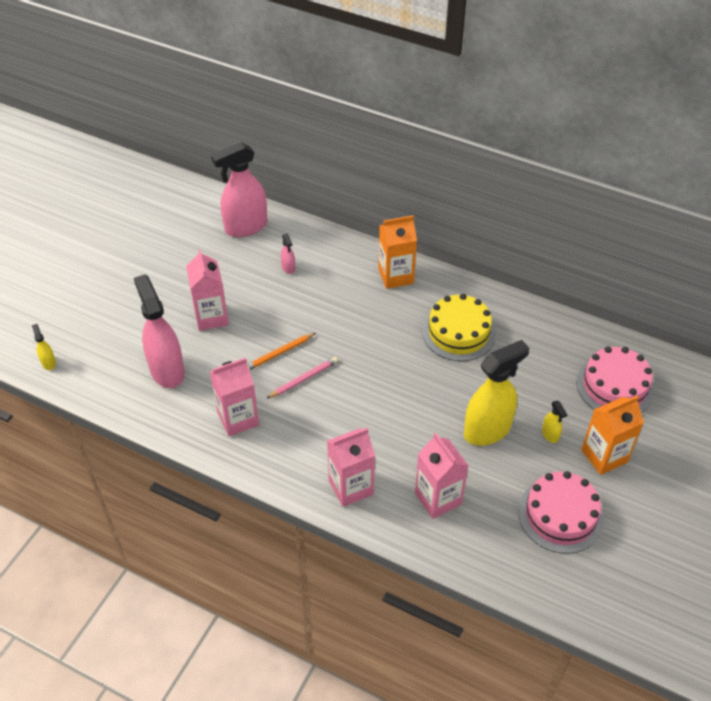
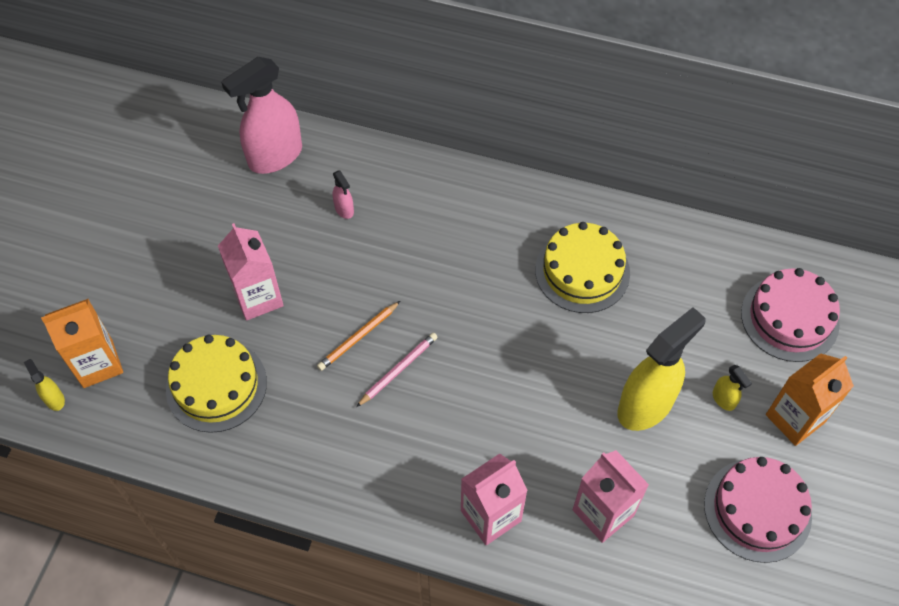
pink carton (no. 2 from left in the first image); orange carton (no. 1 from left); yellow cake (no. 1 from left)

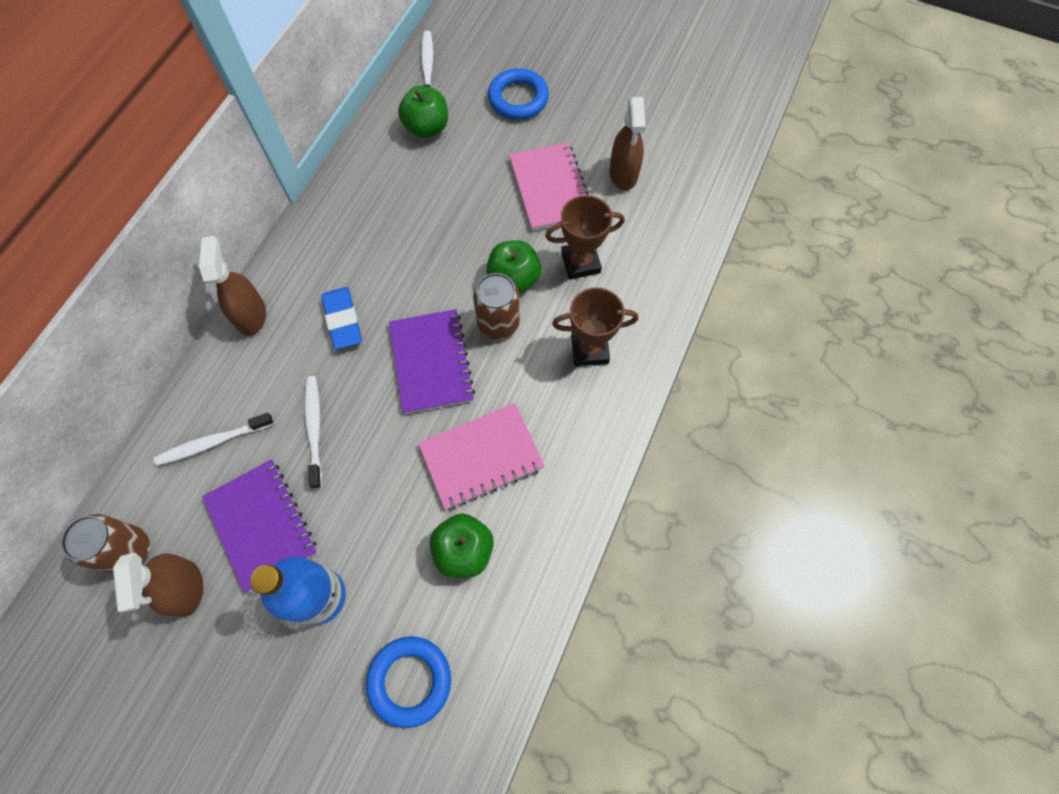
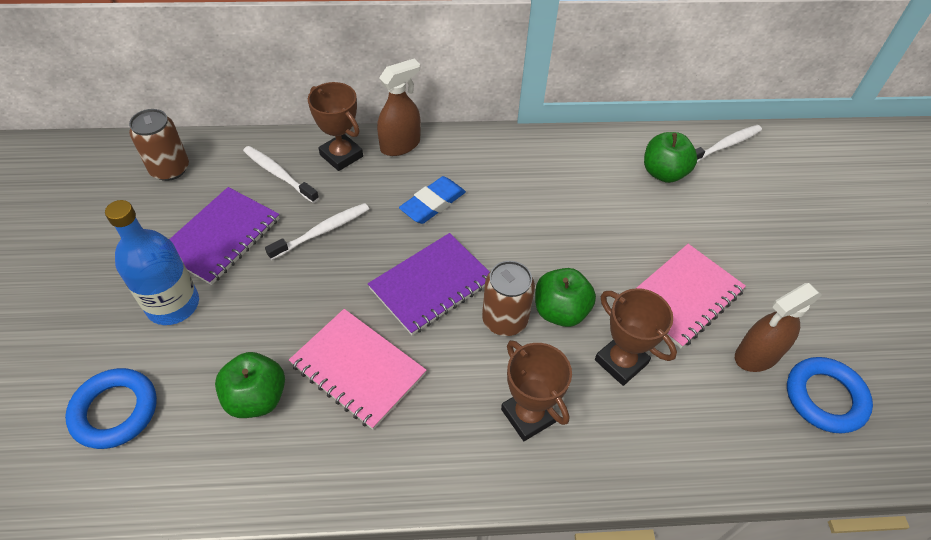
brown spray bottle (no. 1 from left in the first image); brown trophy (no. 1 from left); blue ring (no. 2 from left)

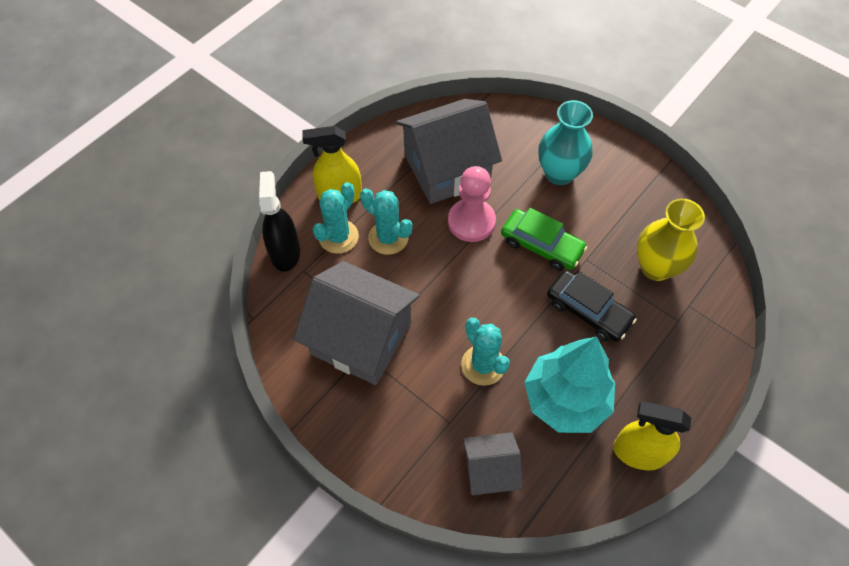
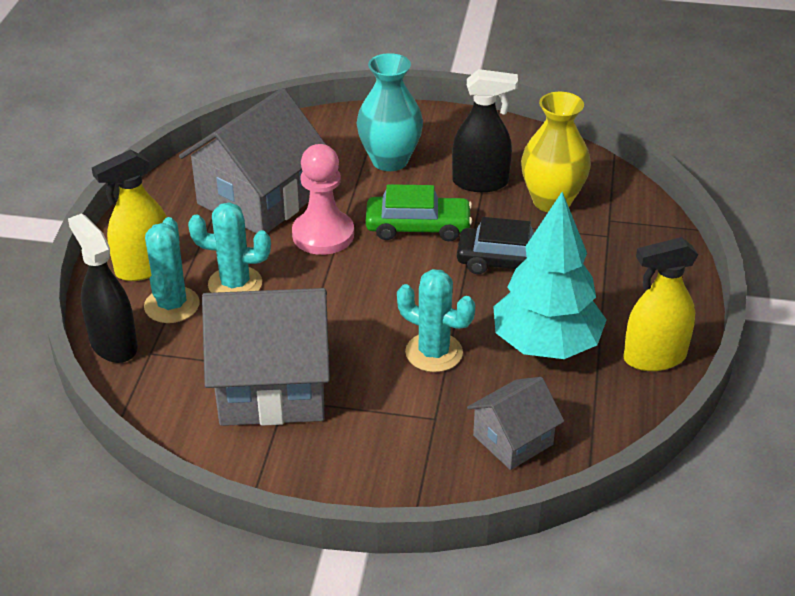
black spray bottle (no. 2 from left)

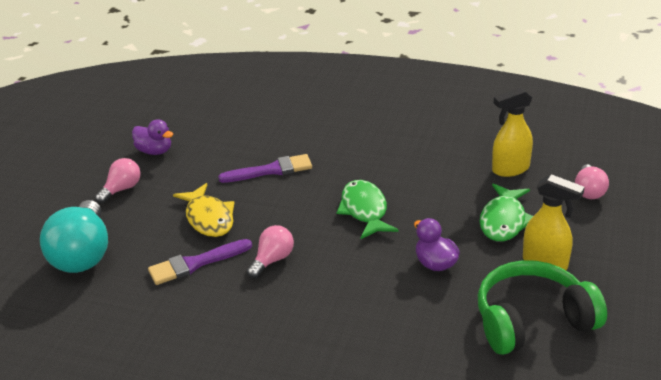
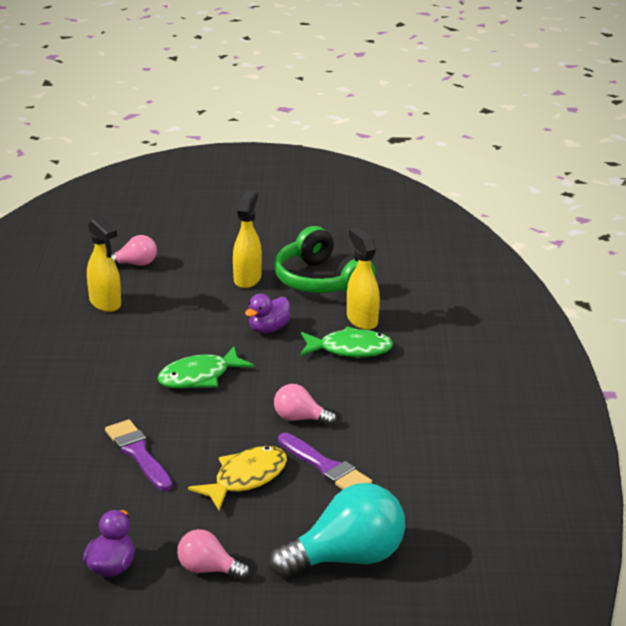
yellow spray bottle (no. 3 from left); green fish (no. 2 from left)

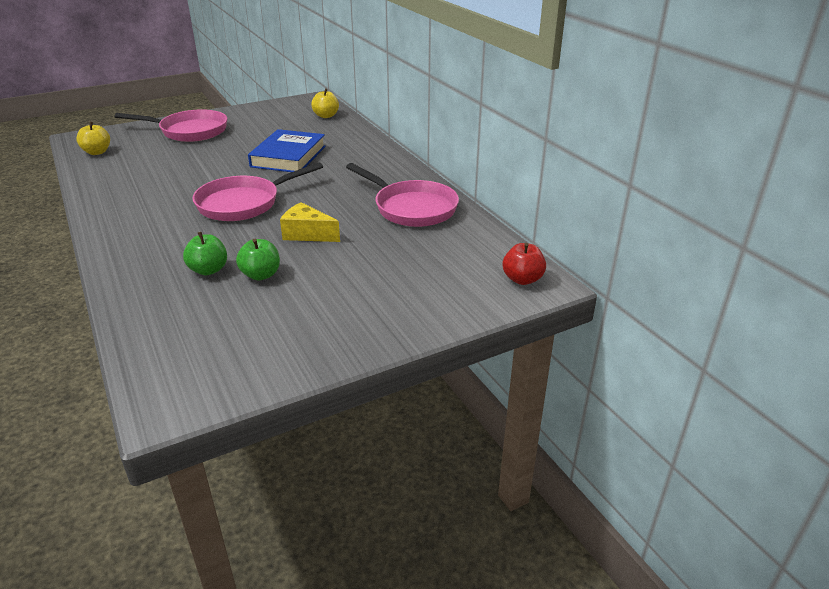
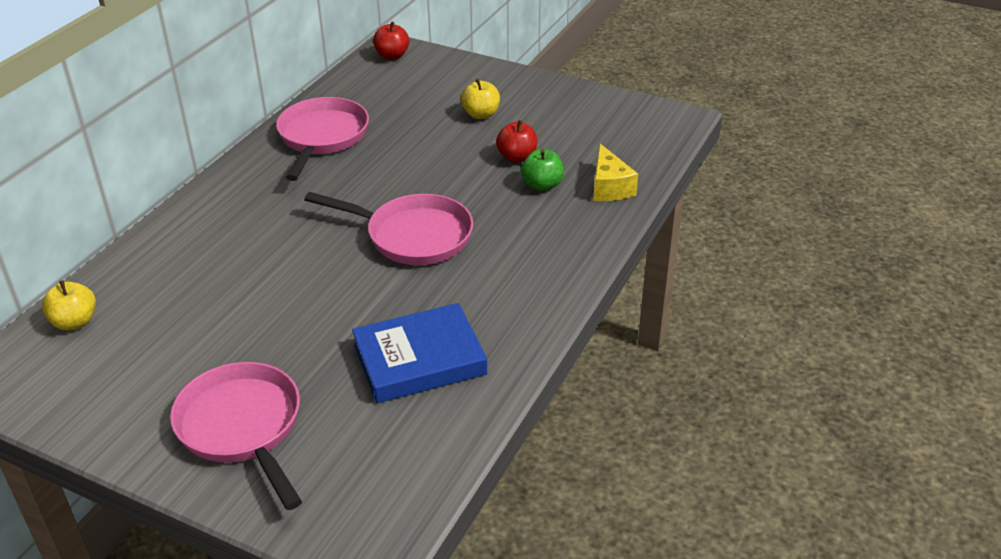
yellow apple (no. 2 from left); blue book; yellow cheese; red apple (no. 2 from left)

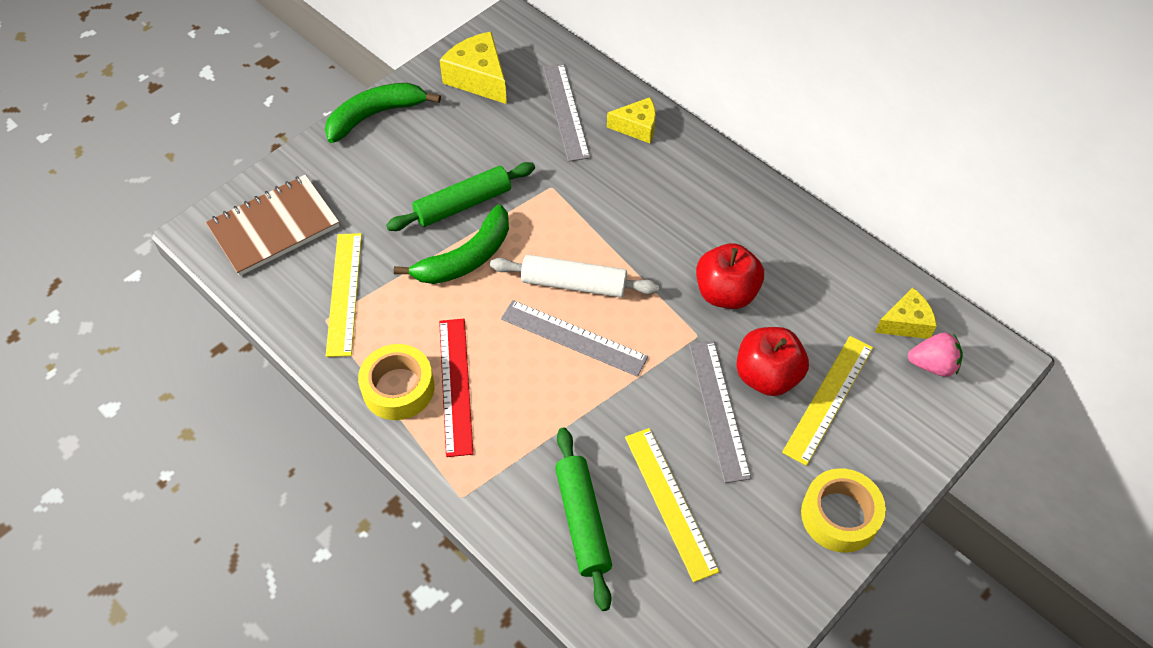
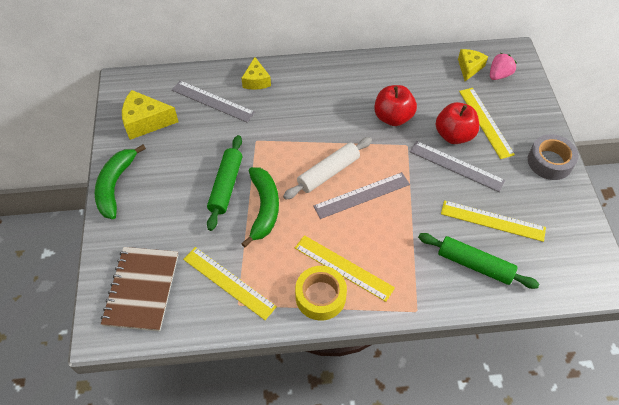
yellow ruler (no. 2 from left); grey tape; yellow cheese (no. 2 from left)

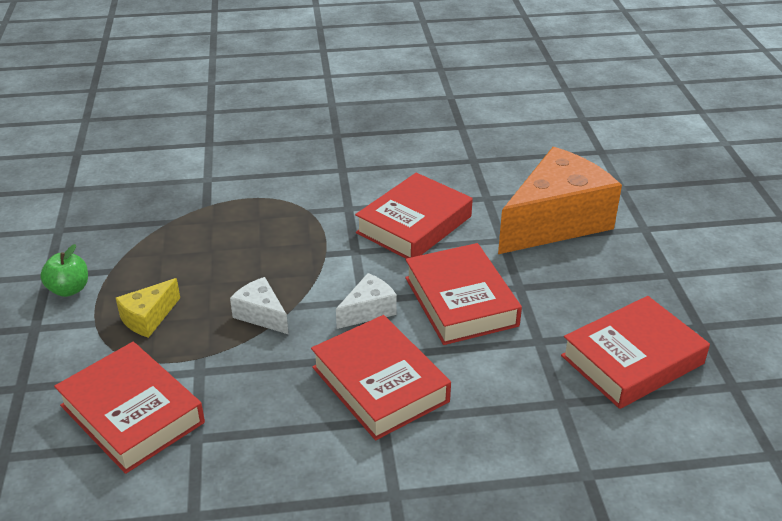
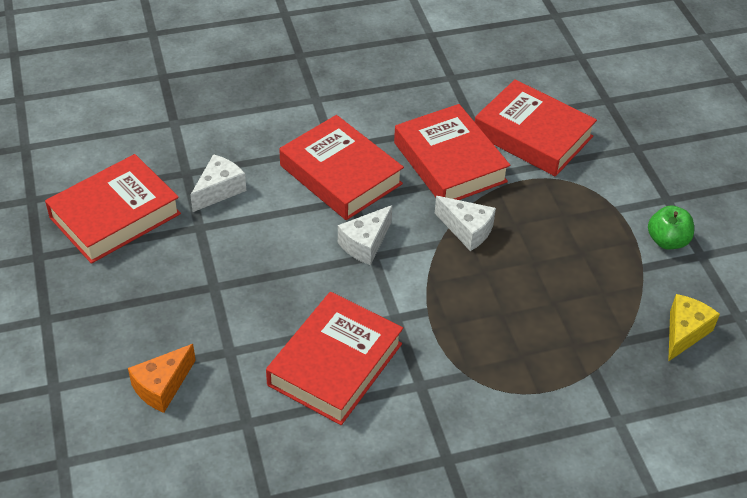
white cheese (no. 1 from left); yellow cheese; red book (no. 4 from left); orange cheese

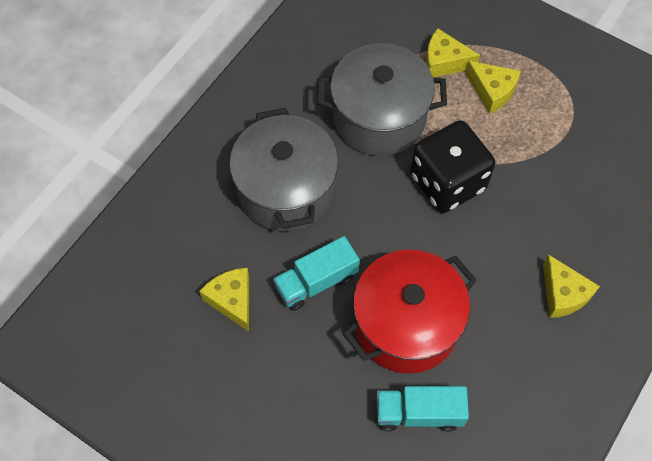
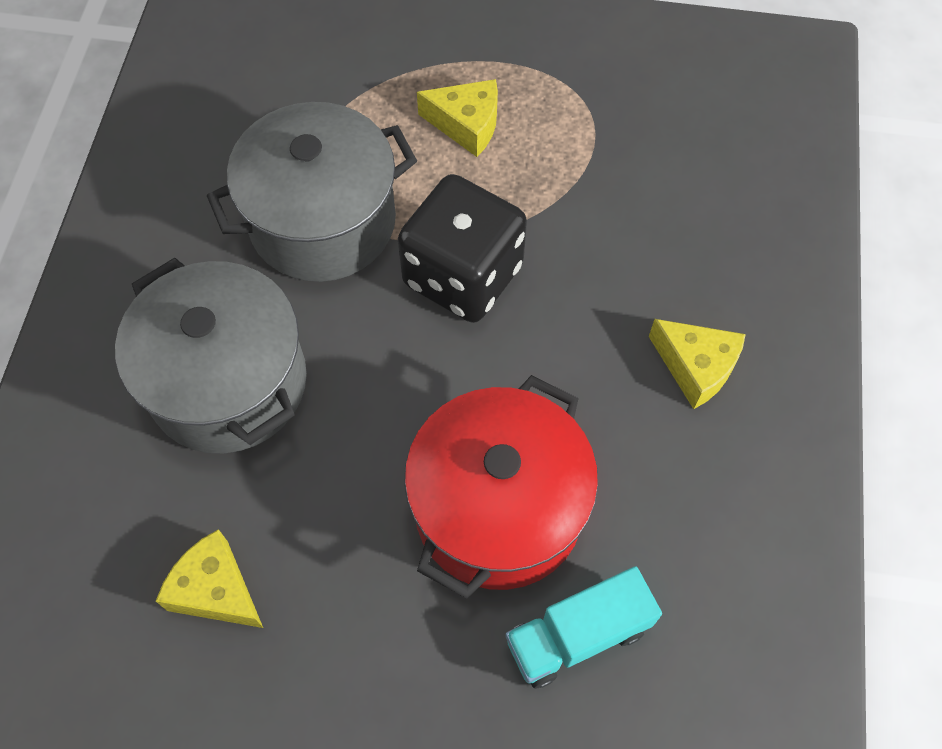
turquoise truck (no. 1 from left in the first image); yellow cheese (no. 2 from left in the first image)

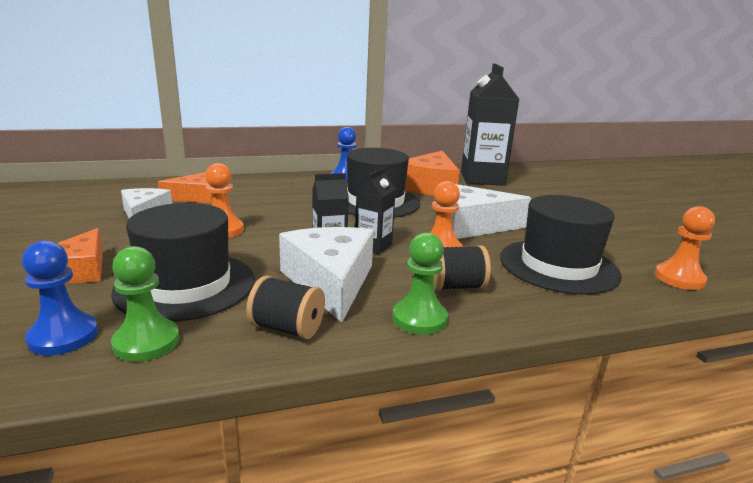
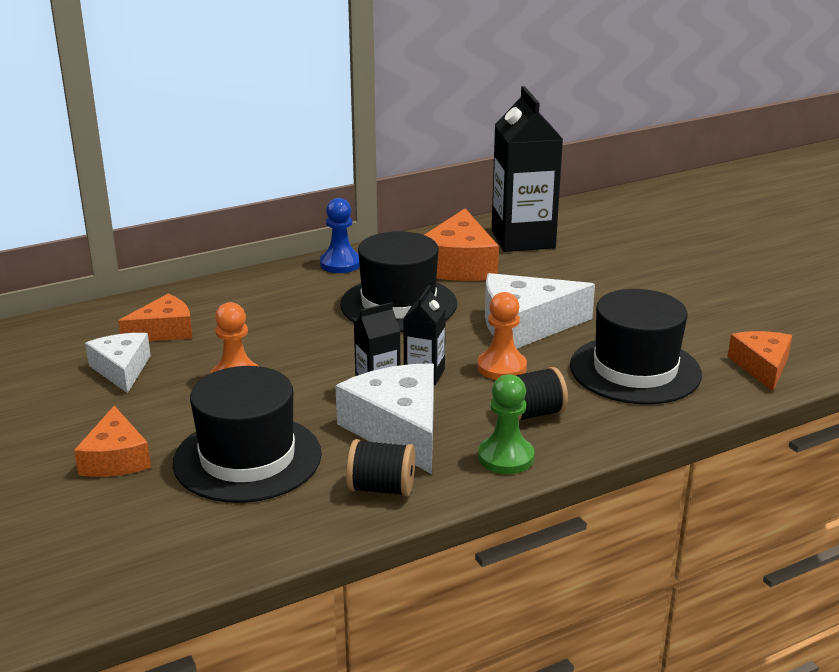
blue pawn (no. 1 from left in the first image); green pawn (no. 1 from left in the first image); orange cheese (no. 4 from left)

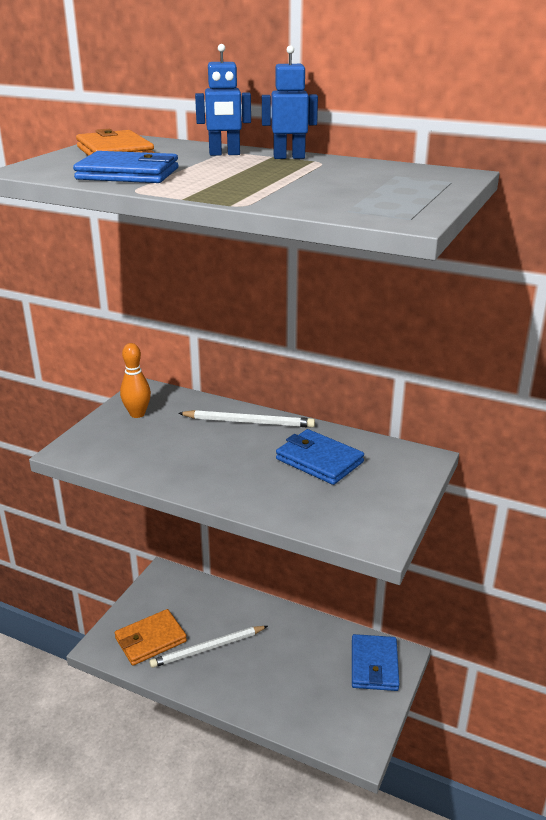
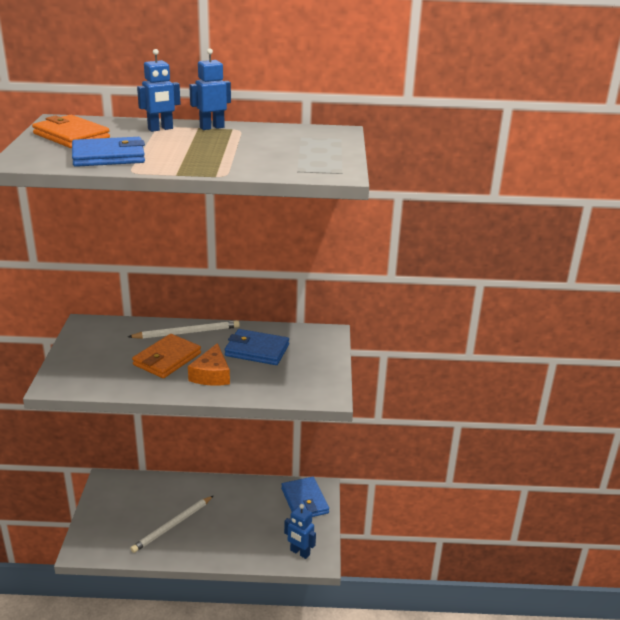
orange bowling pin; orange cheese; blue robot (no. 3 from left); orange wallet (no. 2 from left)

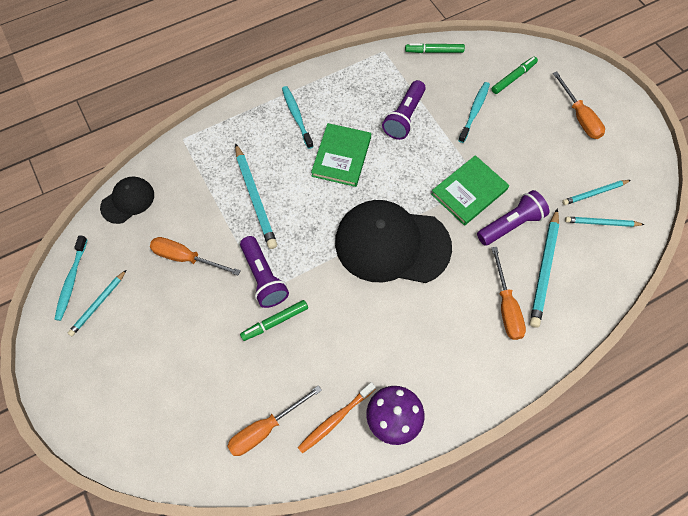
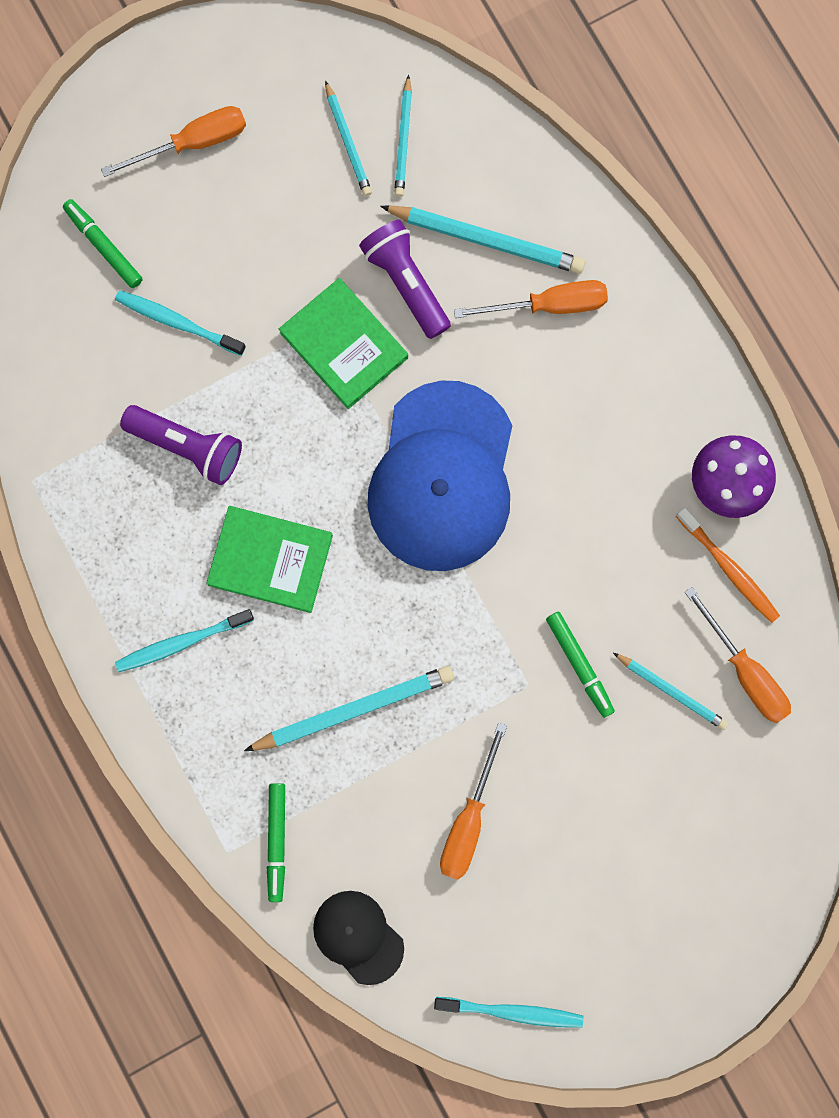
purple flashlight (no. 1 from left in the first image); turquoise pencil (no. 5 from left); green marker (no. 2 from left); blue cap

